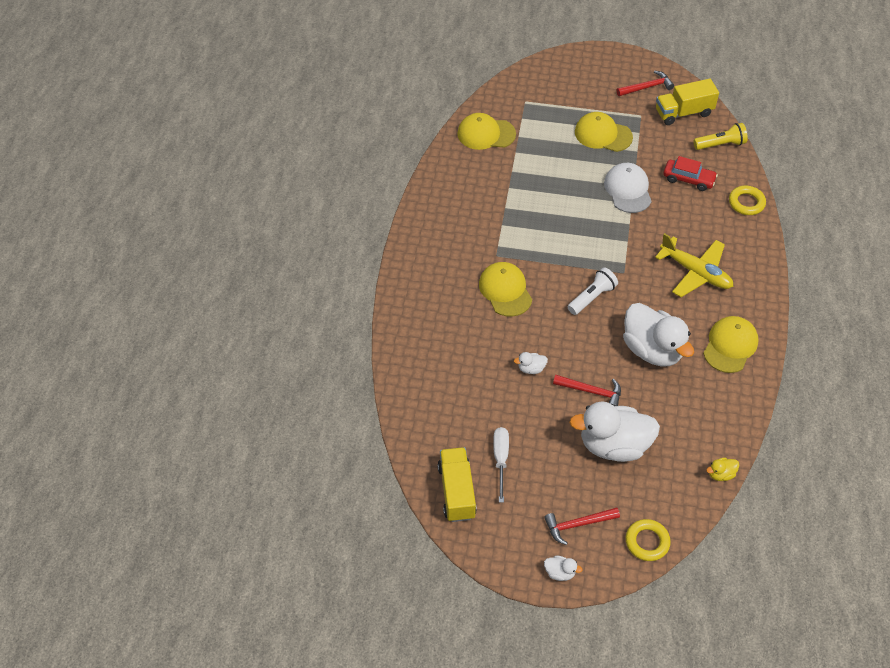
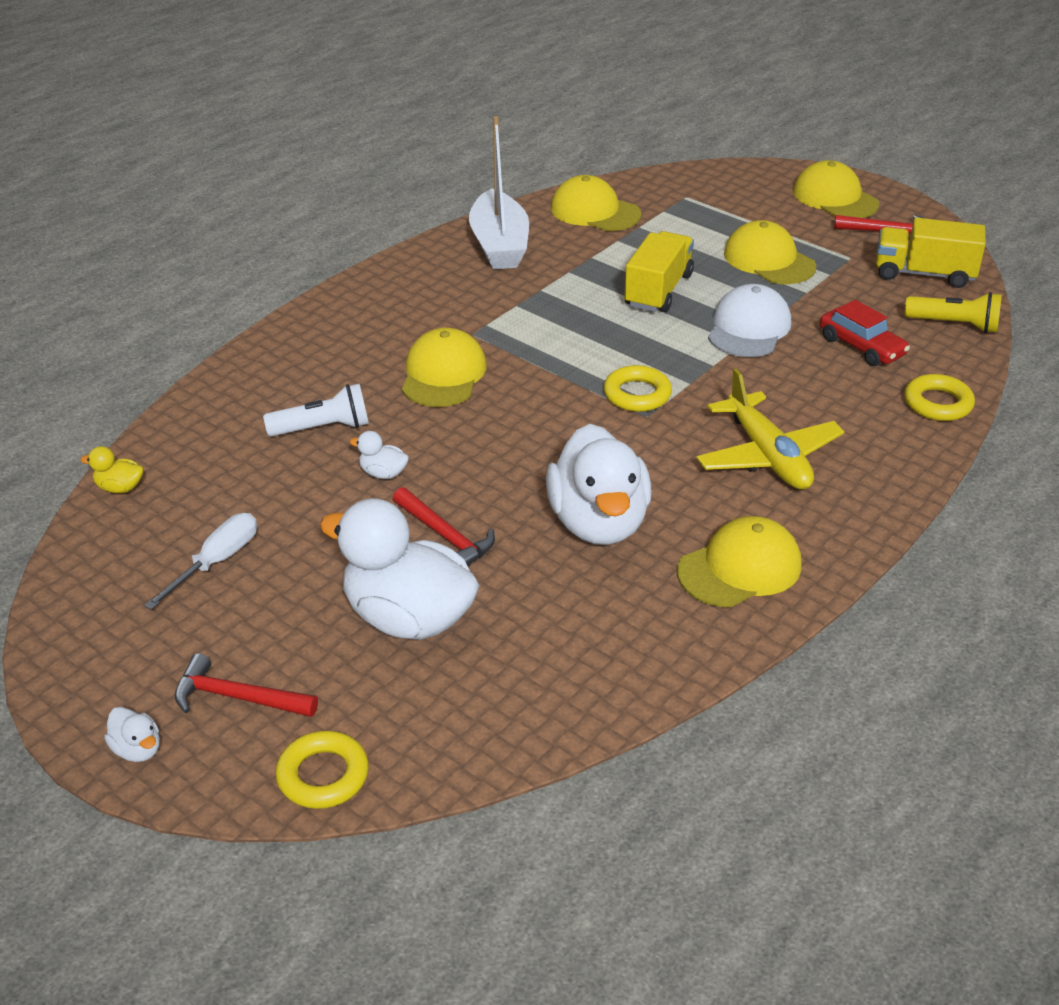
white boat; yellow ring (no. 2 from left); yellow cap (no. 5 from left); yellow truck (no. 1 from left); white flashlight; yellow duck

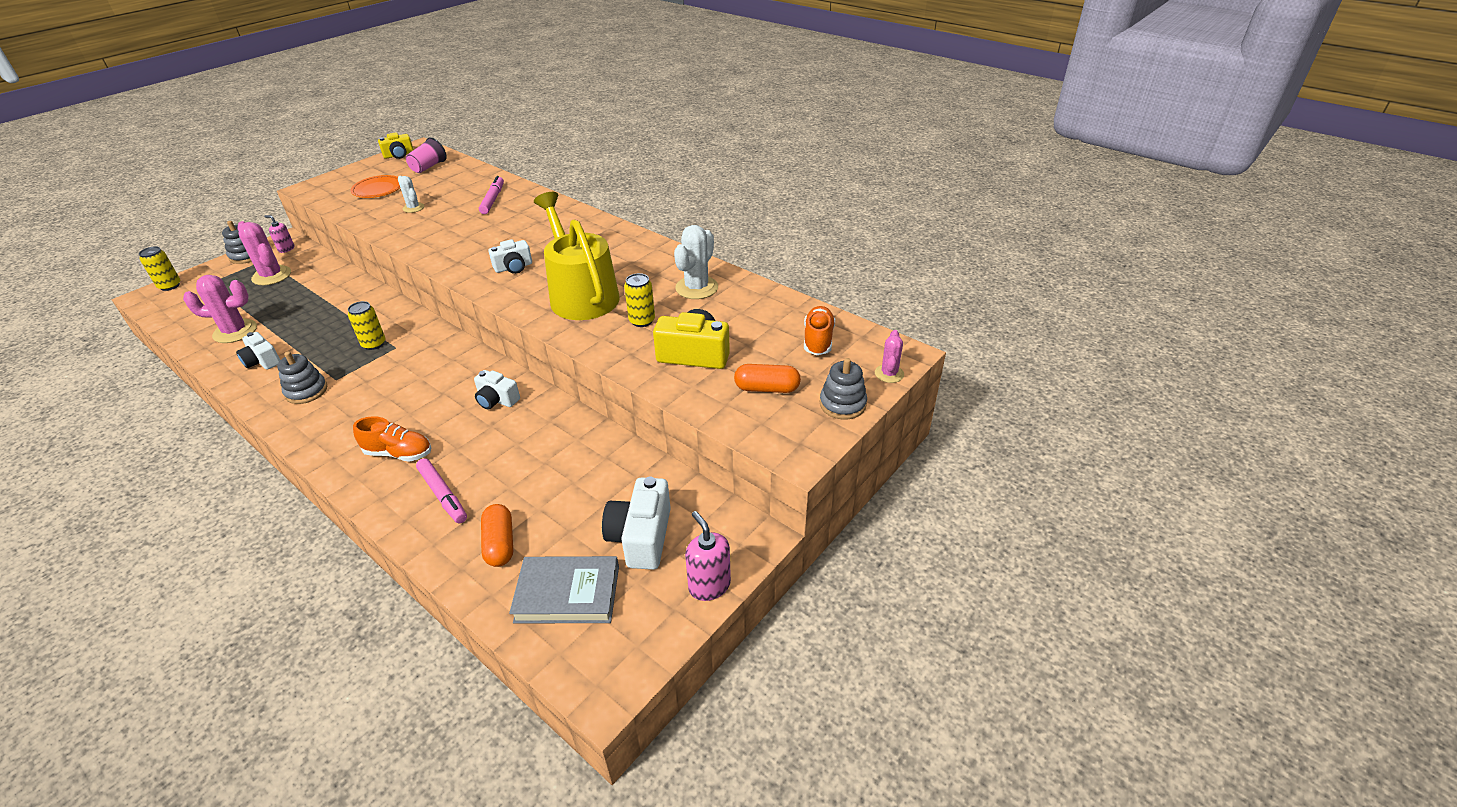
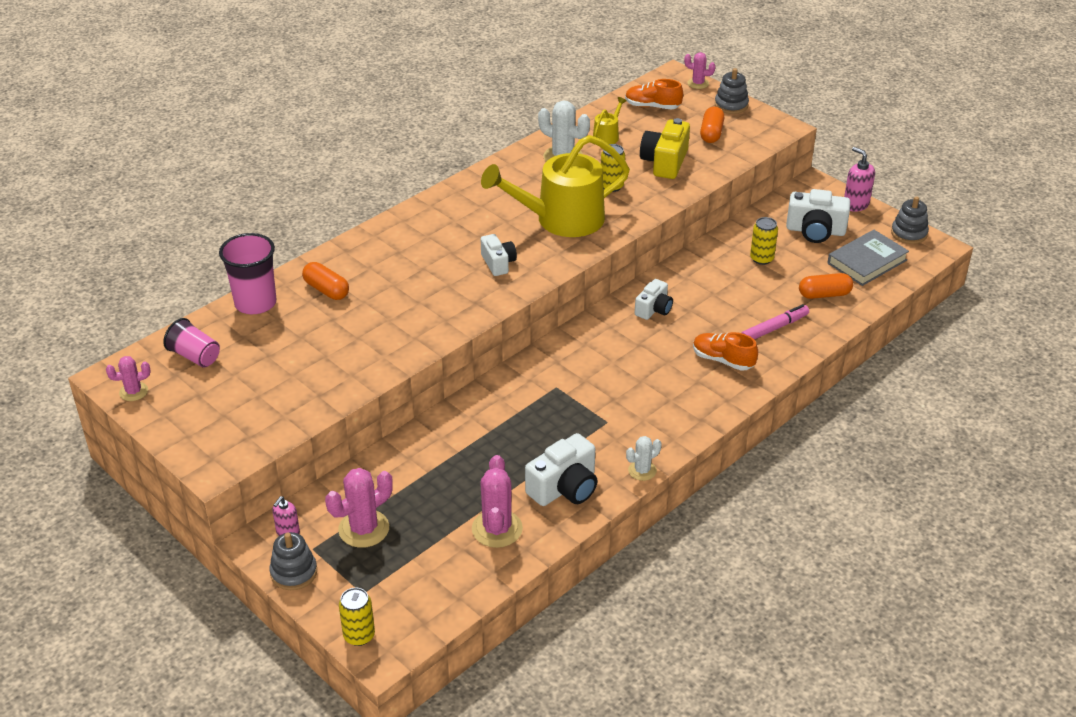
orange plate; pink cup (no. 2 from left); yellow watering can (no. 2 from left); grey stacking toy (no. 3 from left); yellow can (no. 3 from left); white cactus (no. 2 from left); pink cactus (no. 1 from left); orange capsule (no. 1 from left); orange shoe (no. 2 from left); grey book; pink soap dispenser (no. 2 from left); white camera (no. 2 from left)

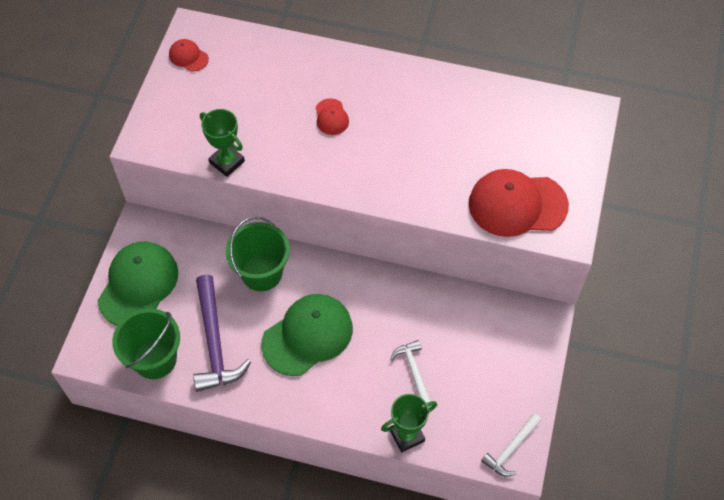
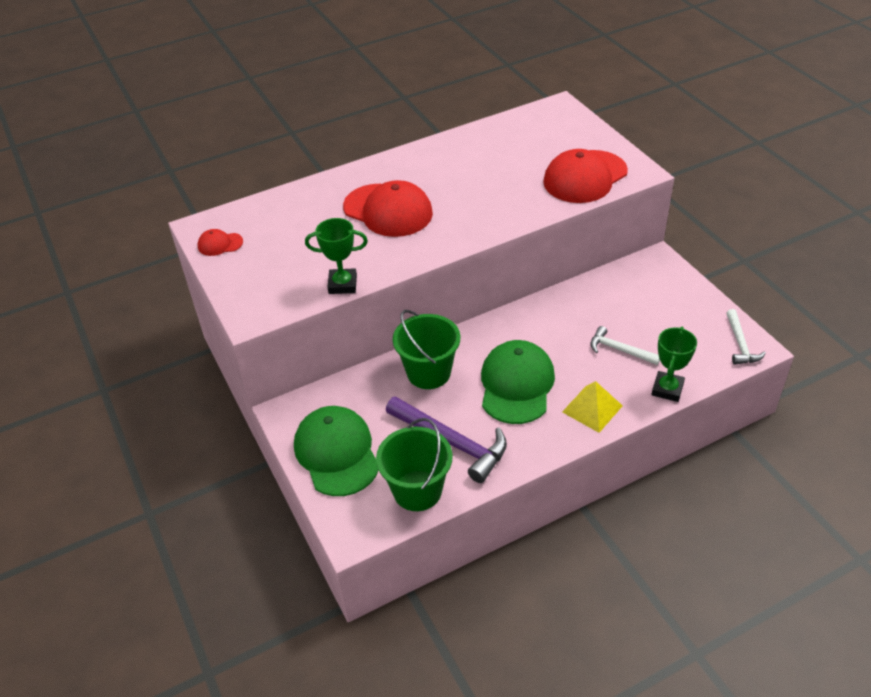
yellow pyramid; red cap (no. 2 from left)

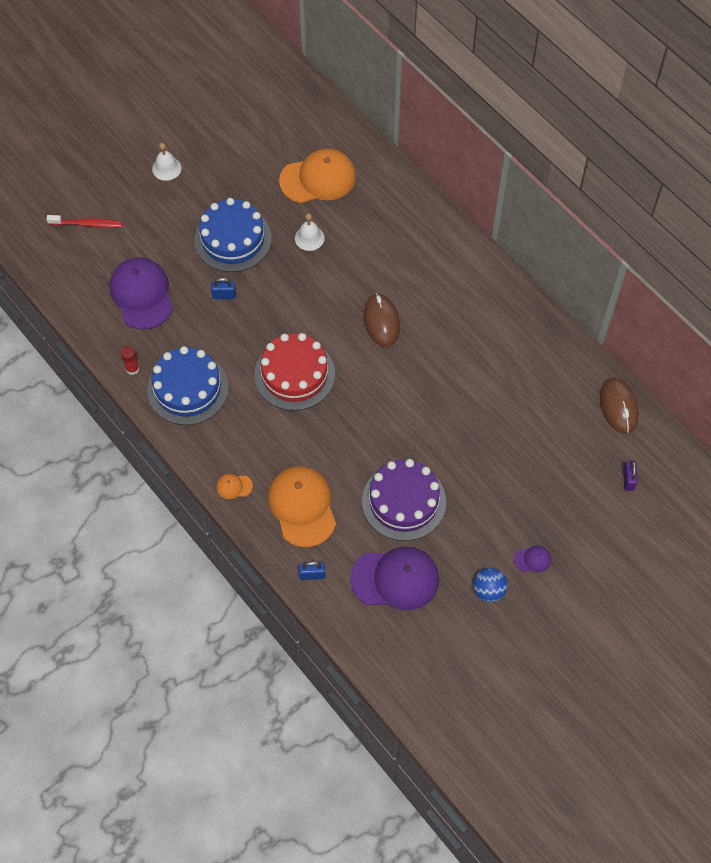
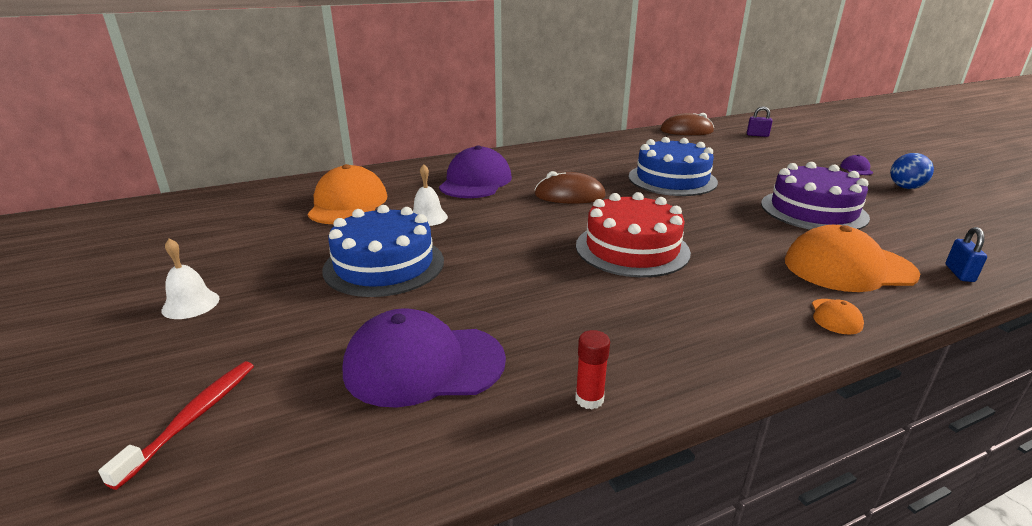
blue padlock (no. 1 from left in the first image); blue cake (no. 2 from left); purple cap (no. 2 from left)

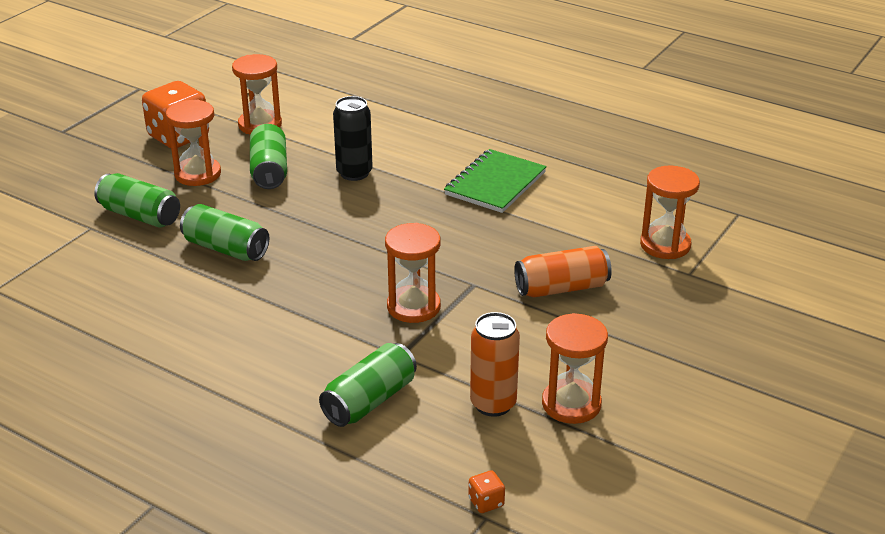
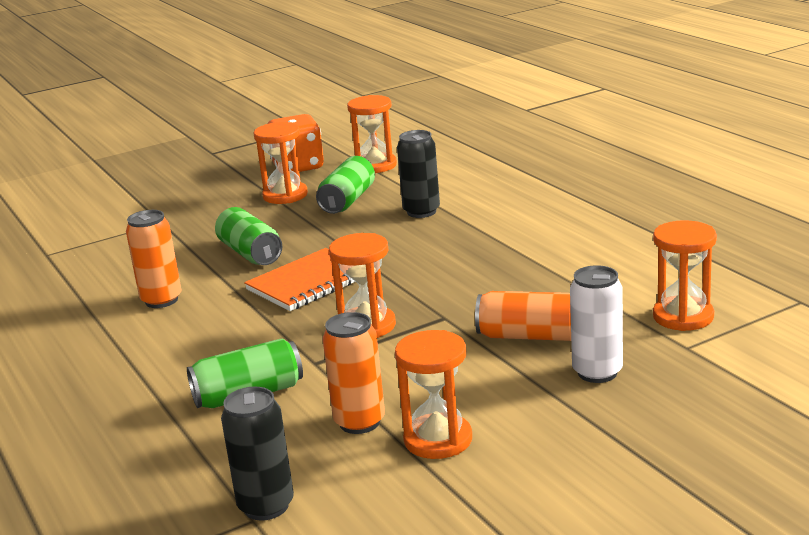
green can (no. 1 from left in the first image); green notebook; orange can (no. 1 from left); orange notebook; white can; black can (no. 1 from left)

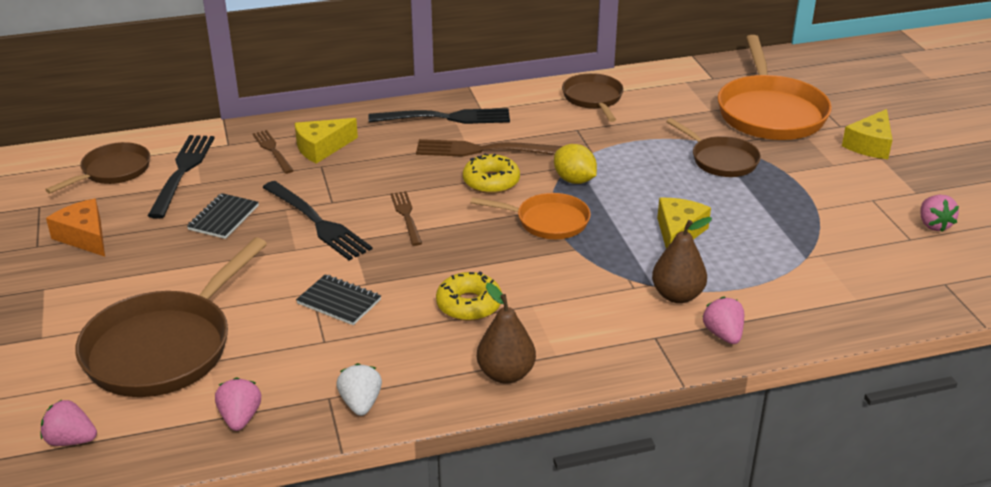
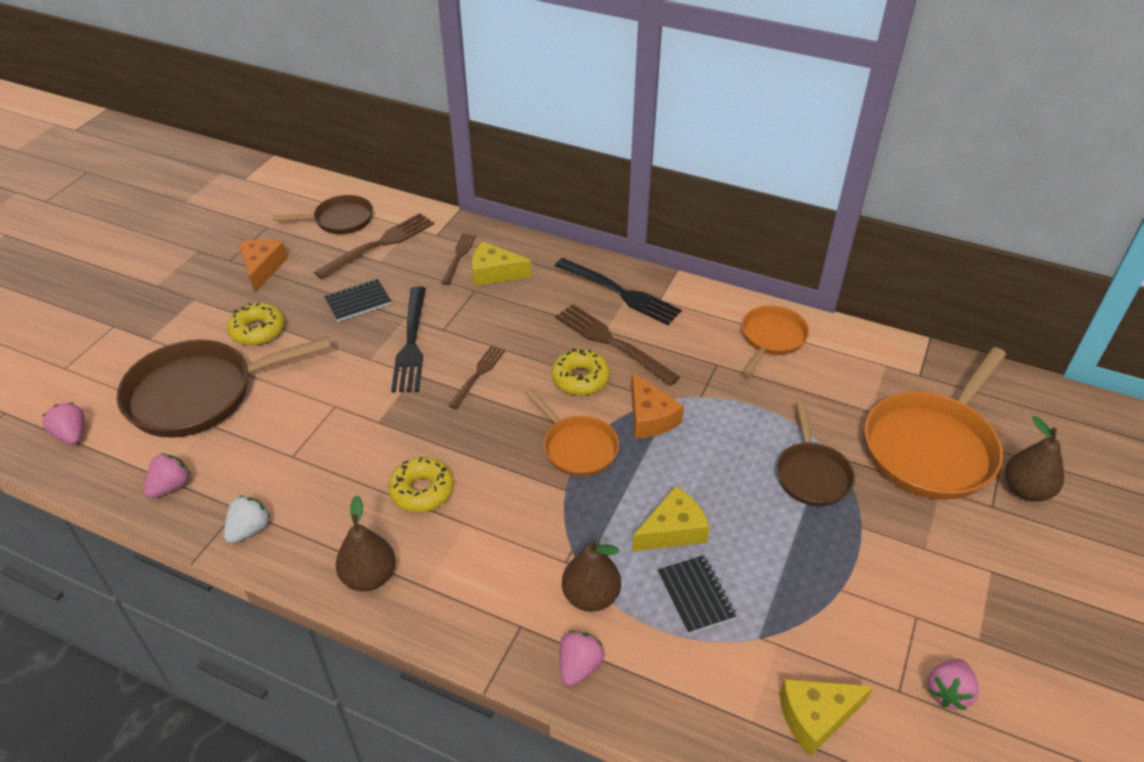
yellow donut (no. 1 from left); brown pear (no. 3 from left); black notebook (no. 2 from left); yellow cheese (no. 3 from left); orange cheese (no. 2 from left); brown fork (no. 1 from left); orange pan (no. 2 from left)

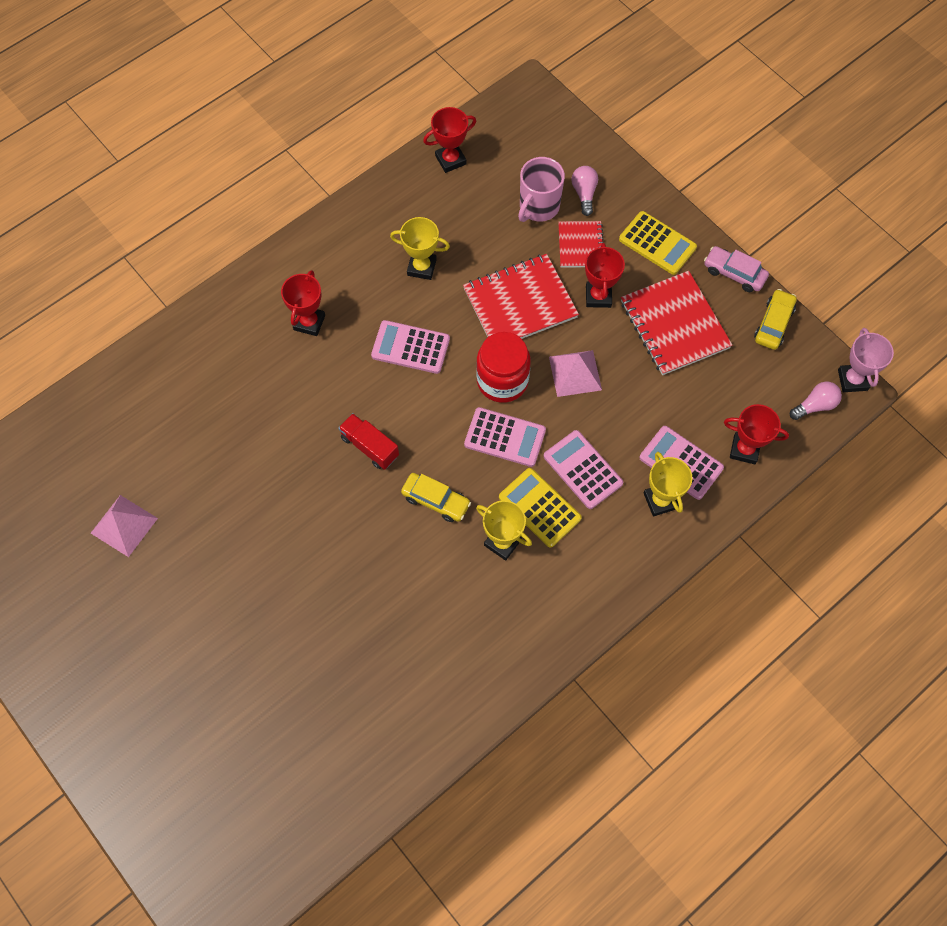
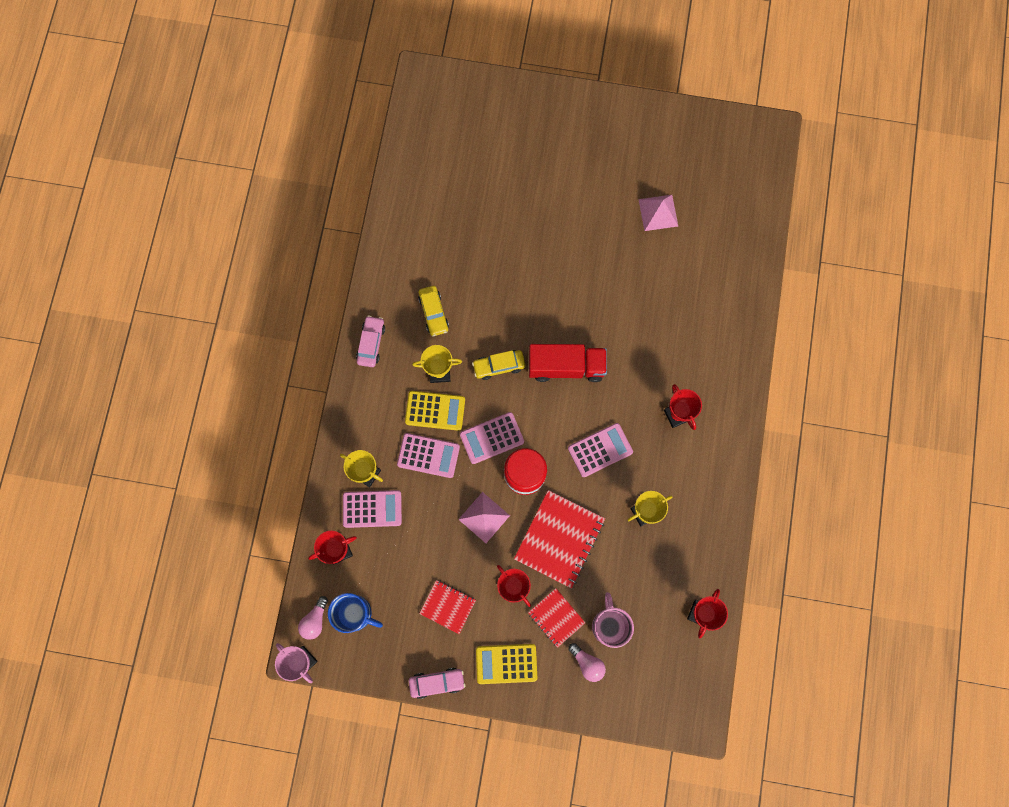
blue mug; pink car (no. 1 from left); yellow car (no. 1 from left); red truck; red notebook (no. 1 from left)

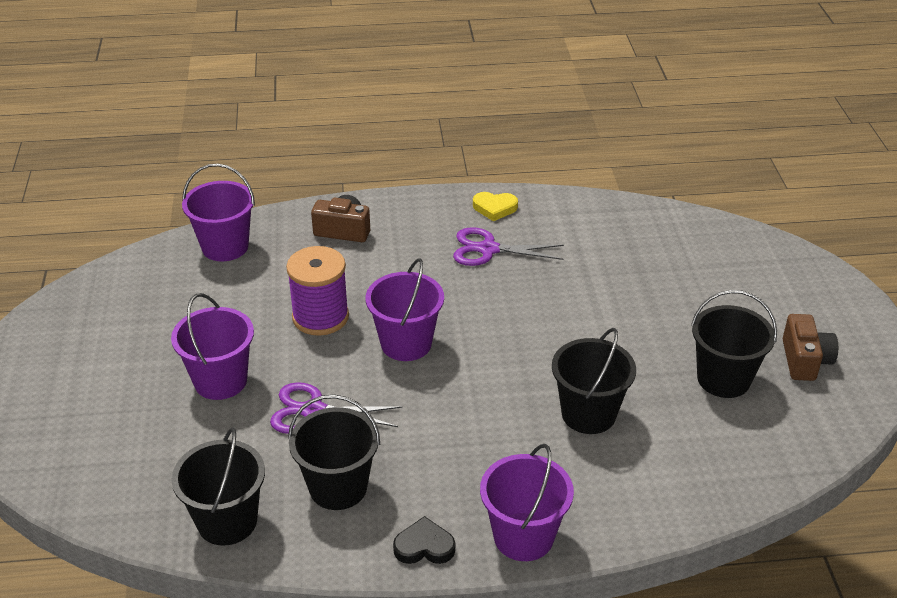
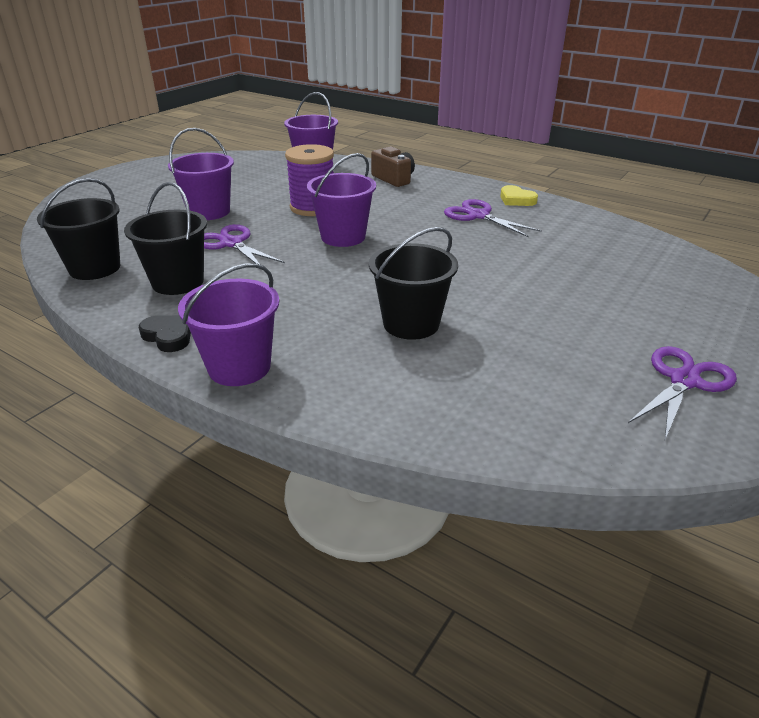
black bucket (no. 4 from left in the first image); purple scissors (no. 3 from left)

